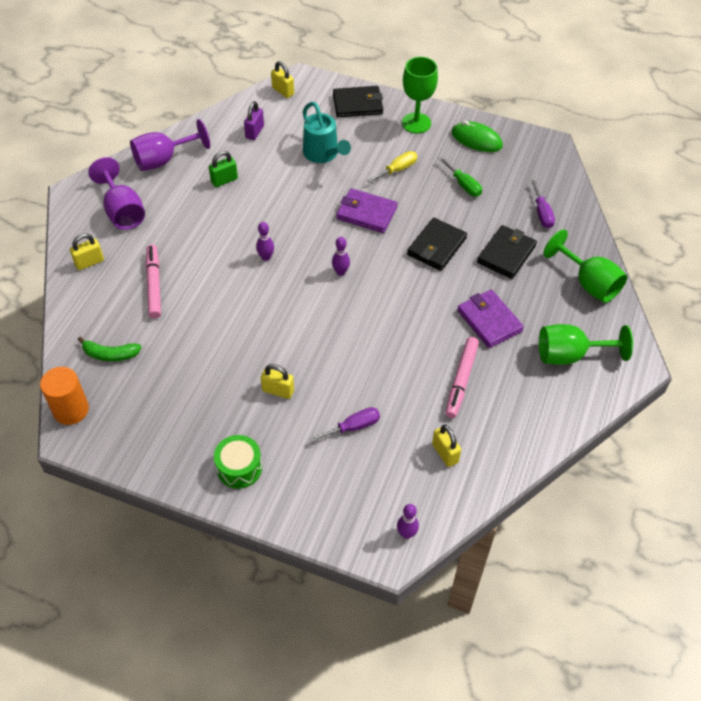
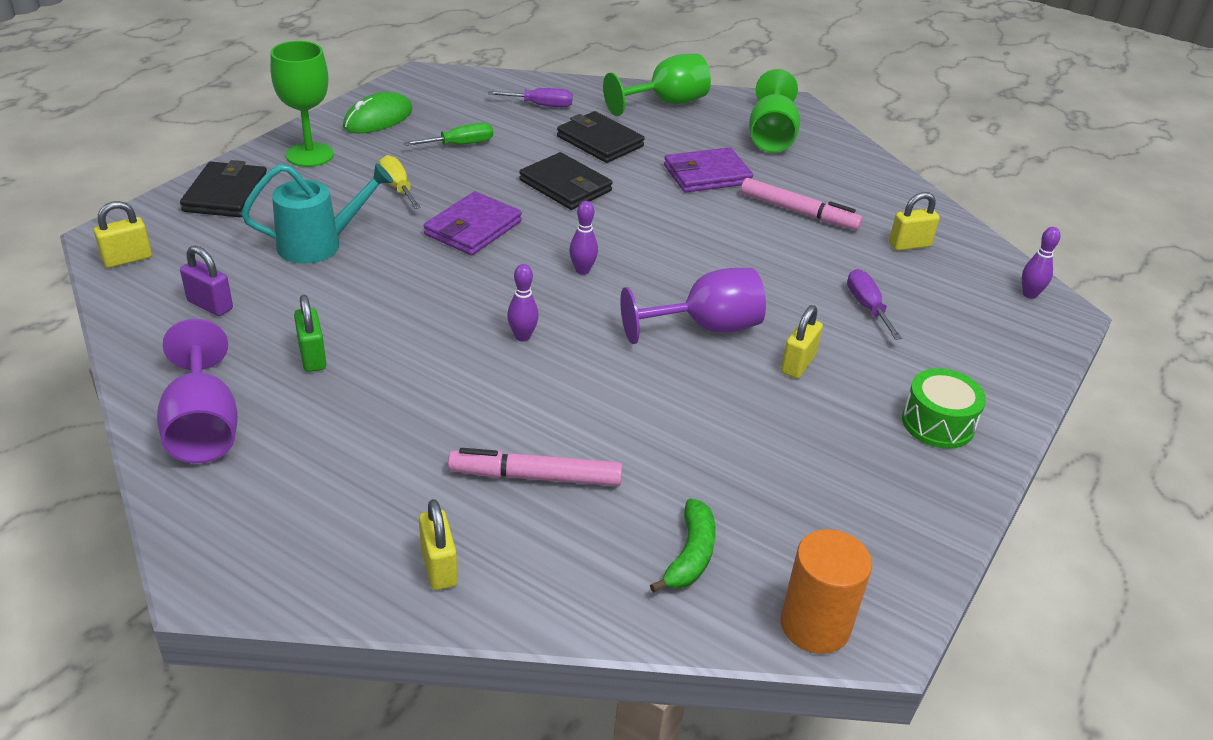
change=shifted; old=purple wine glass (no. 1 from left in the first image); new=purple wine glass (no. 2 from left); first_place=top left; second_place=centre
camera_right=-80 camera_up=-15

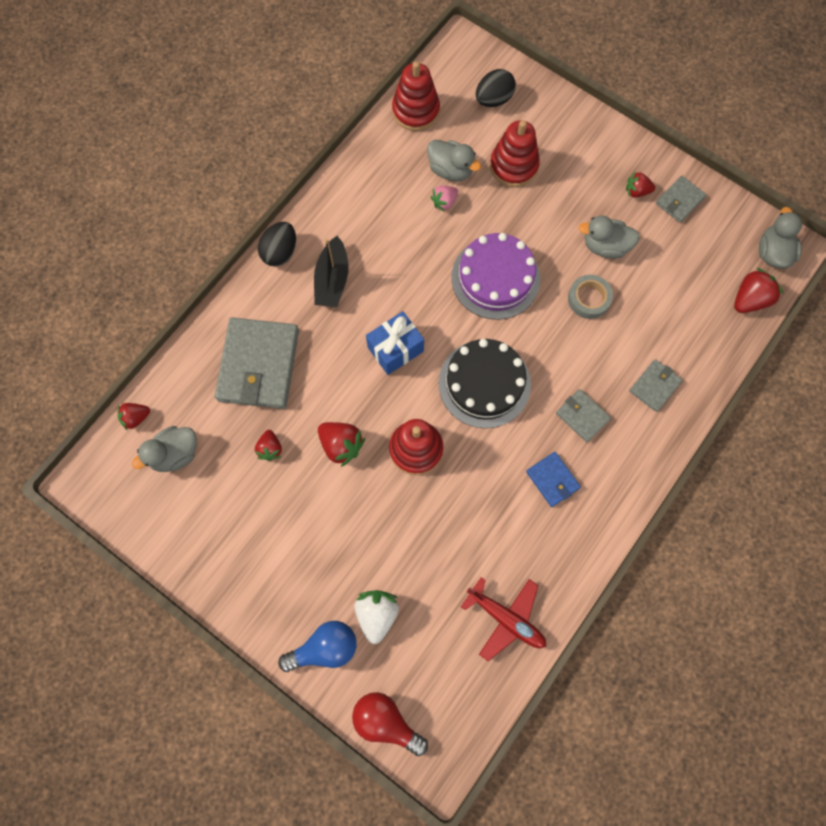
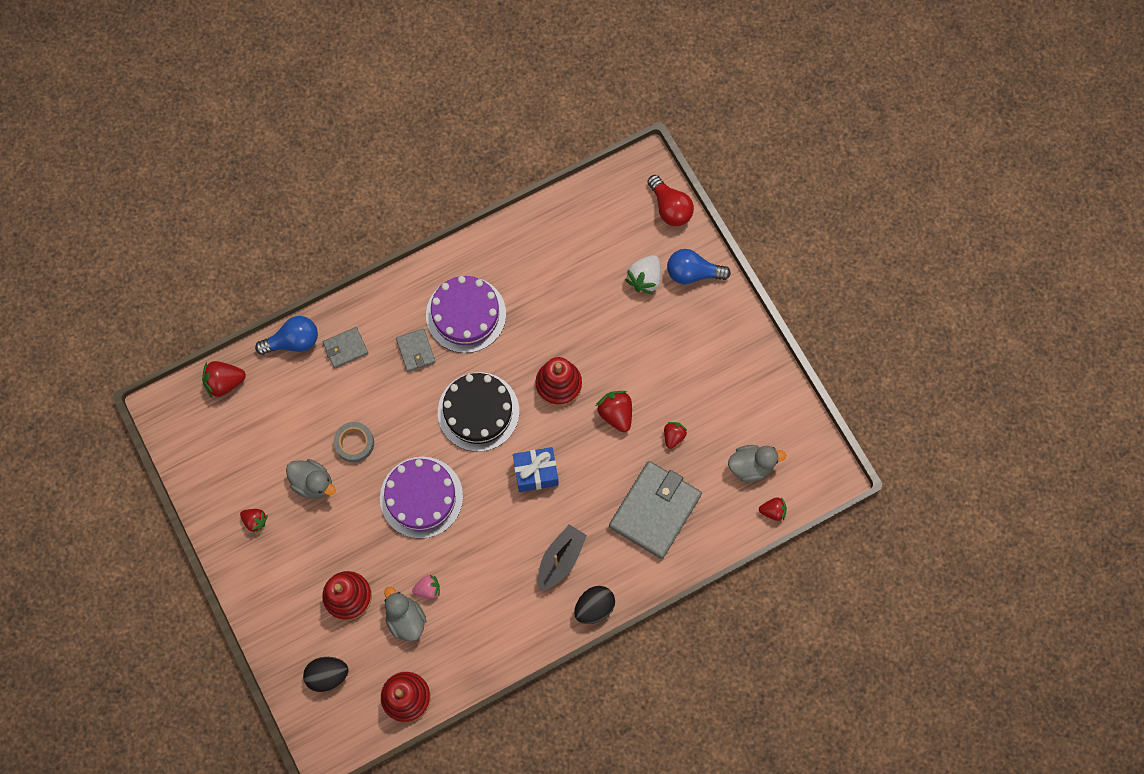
change=gone; old=grey card wallet (no. 4 from left); first_place=top right
change=gone; old=grey toy duck (no. 4 from left); first_place=top right
change=swapped; old=cobalt card wallet; new=purple cake (no. 2 from left); first_place=middle right; second_place=centre
change=gone; old=crimson aeroplane; first_place=bottom centre
change=new; new=cobalt lightbulb (no. 1 from left); second_place=middle left
camera_right=-155 camera_up=0

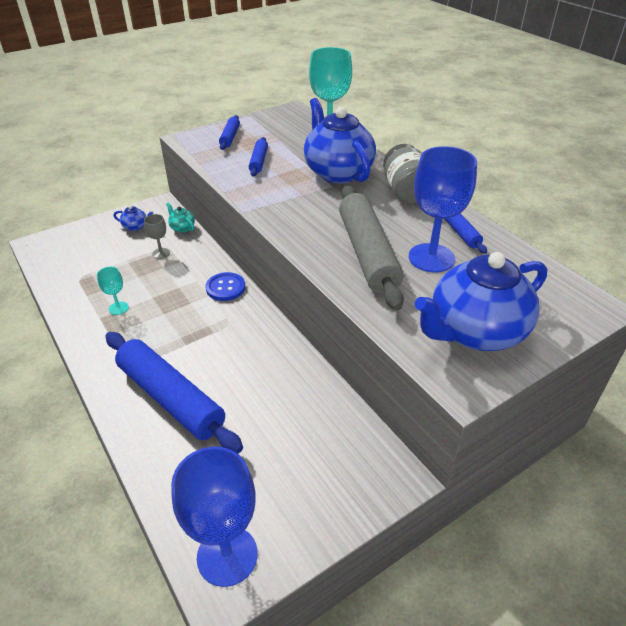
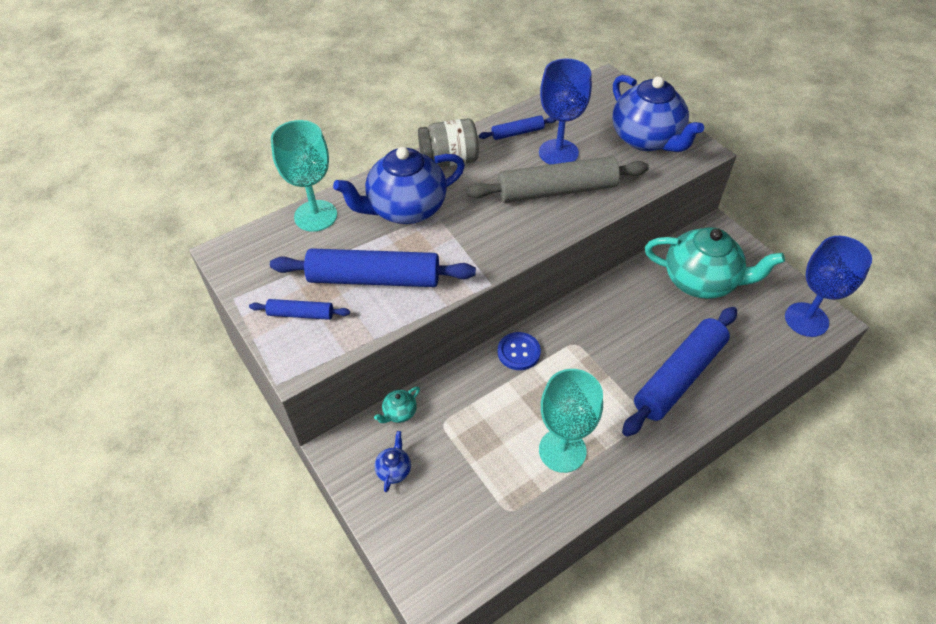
change=scaled; old=cobalt rolling pin (no. 3 from left in the first image); first_place=top centre; second_place=centre; factor=2.08
change=gone; old=grey wine glass; first_place=middle left
change=scaled; old=teal wine glass (no. 1 from left in the first image); first_place=middle left; second_place=bottom centre; factor=2.13
change=new; new=teal china teapot (no. 2 from left); second_place=middle right
camera_right=-90 camera_up=10

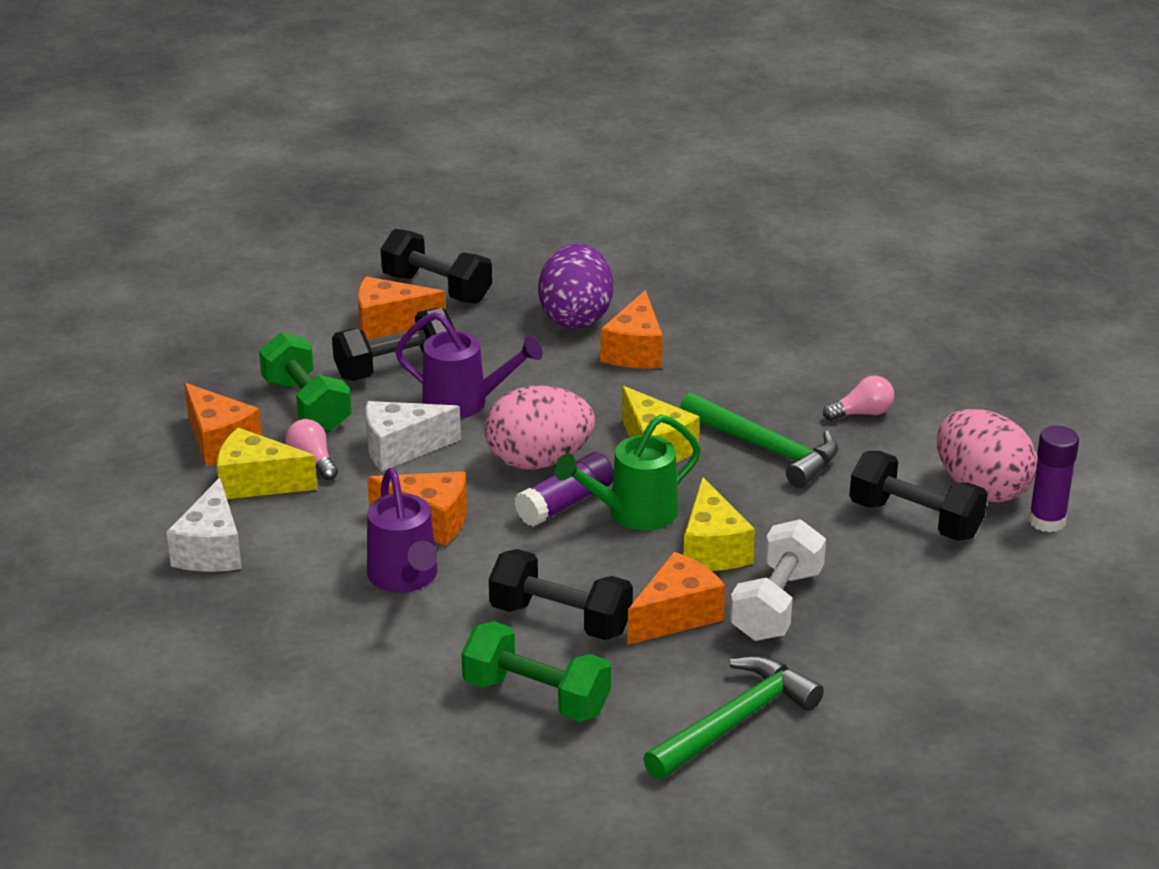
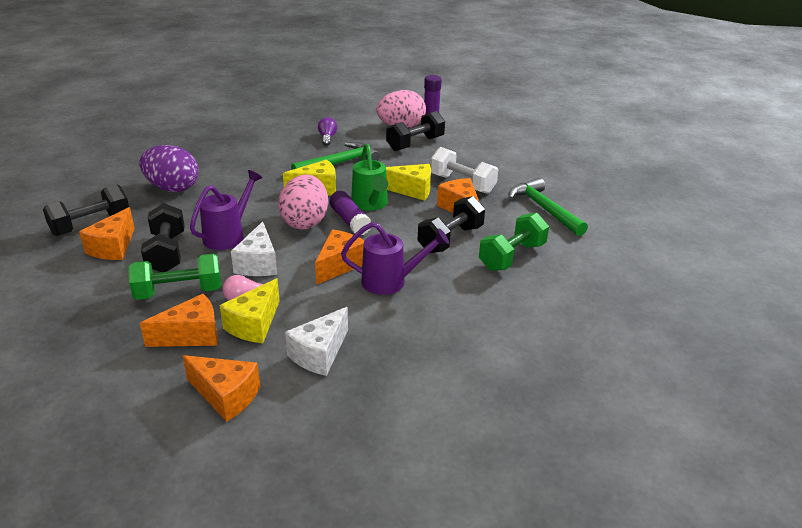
change=shifted; old=orange-coloured cheese wedge (no. 4 from left in the first image); new=orange-coloured cheese wedge (no. 3 from left); first_place=centre; second_place=bottom left
change=repainted; old=rosy lightbulb (no. 2 from left); new=purple lightbulb; first_place=middle right; second_place=top centre
change=rotated; old=snow-white cheese wedge (no. 1 from left in the first image); first_place=middle left; second_place=centre; degrees=105
camera_right=-75 camera_up=0

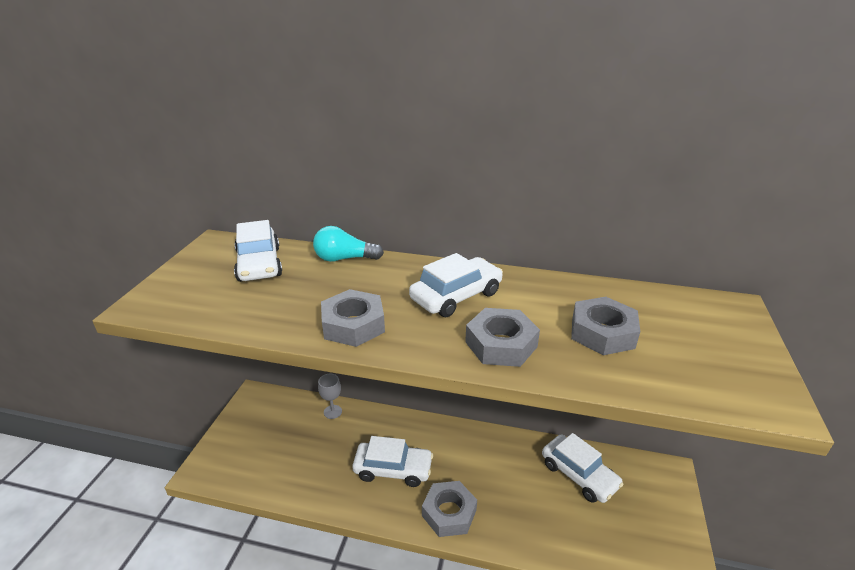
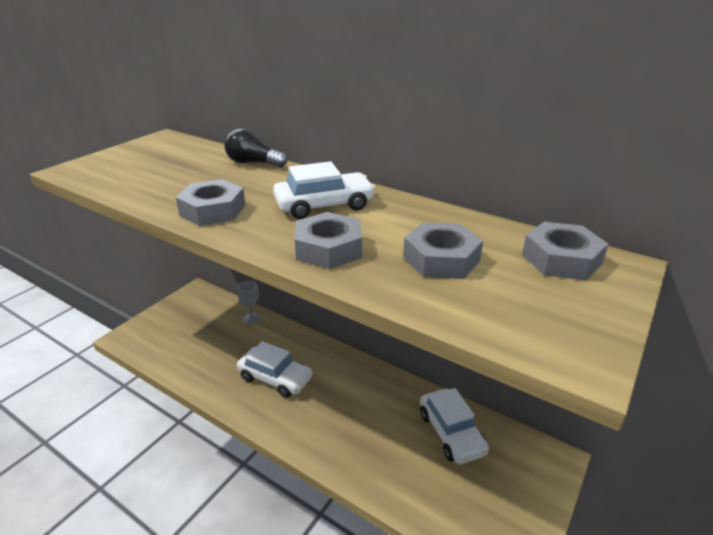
change=gone; old=snow-white car (no. 1 from left); first_place=middle left
change=repainted; old=teal lightbulb; new=ebony lightbulb; first_place=centre; second_place=top centre
change=shifted; old=grey hex nut (no. 2 from left in the first image); new=grey hex nut (no. 4 from left); first_place=bottom centre; second_place=middle right
camera_right=20 camera_up=0

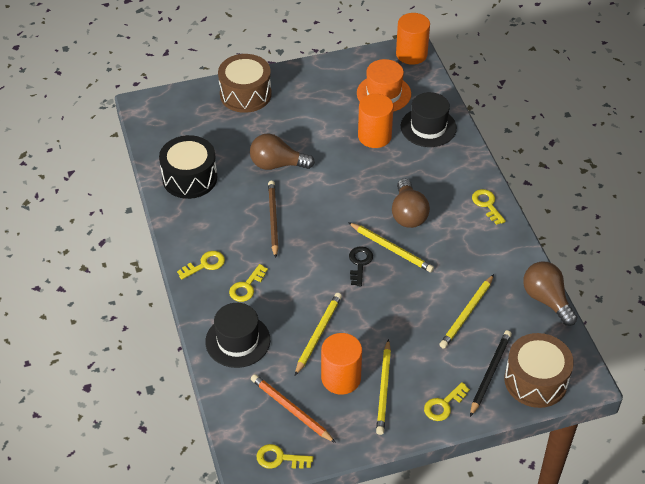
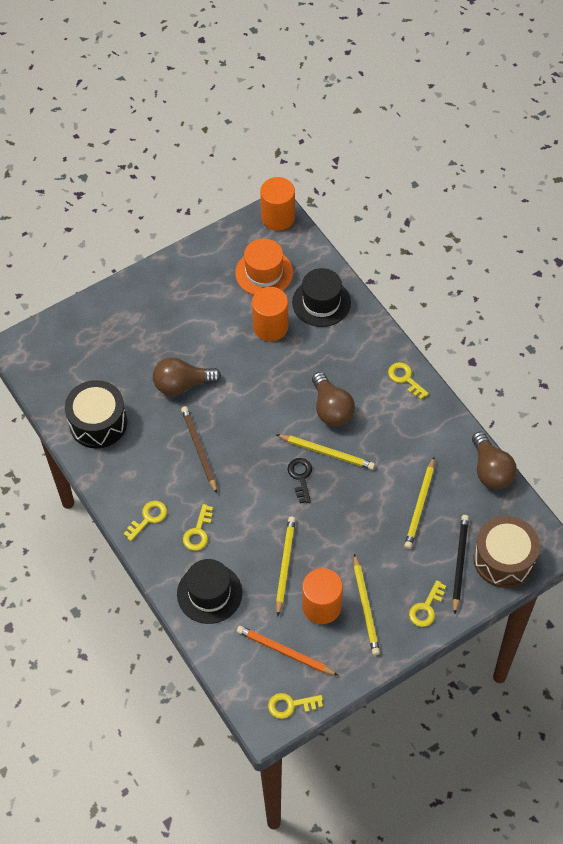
change=gone; old=dark brown snare drum (no. 1 from left); first_place=top centre
change=rotated; old=dark brown lightbulb (no. 3 from left); first_place=middle right; second_place=middle right; degrees=-150
camera_right=-15 camera_up=10

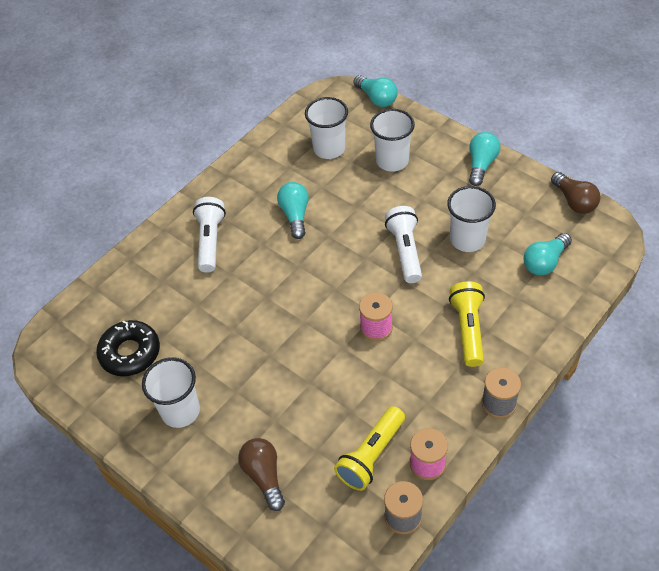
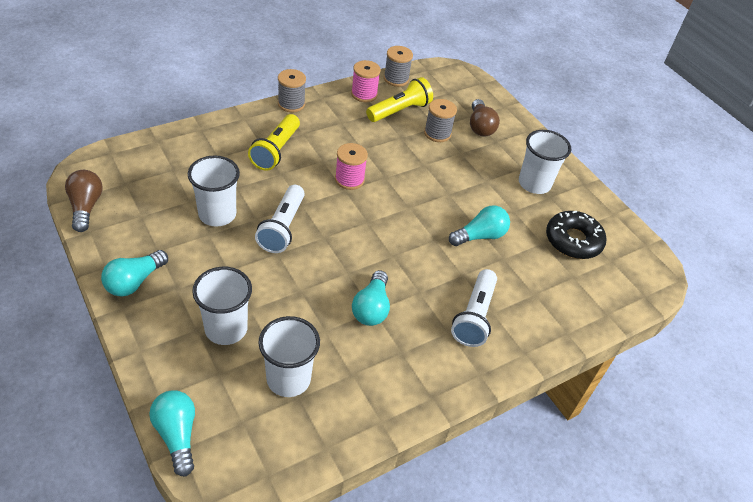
change=shifted; old=teal lightbulb (no. 4 from left); first_place=middle right; second_place=centre
change=new; new=grey reel of thread (no. 3 from left); second_place=top centre
camera_right=-170 camera_up=-5

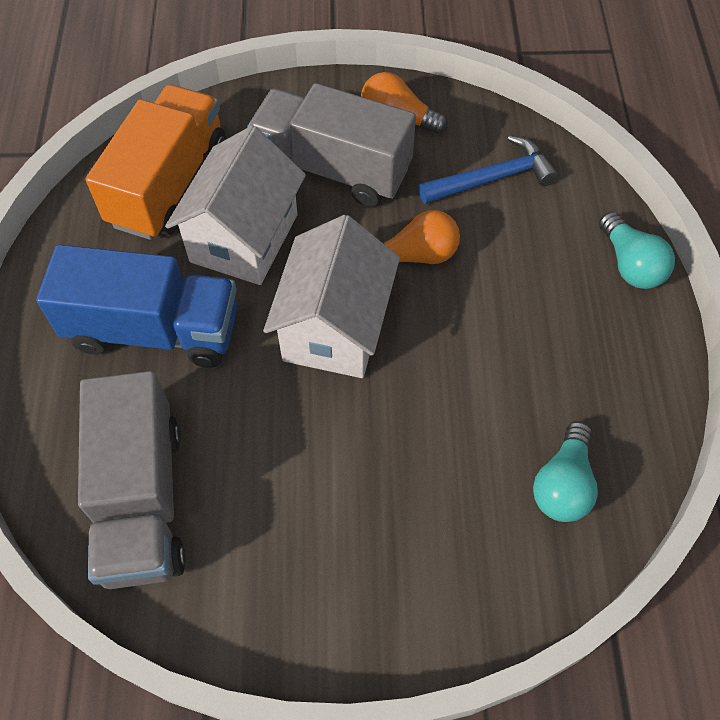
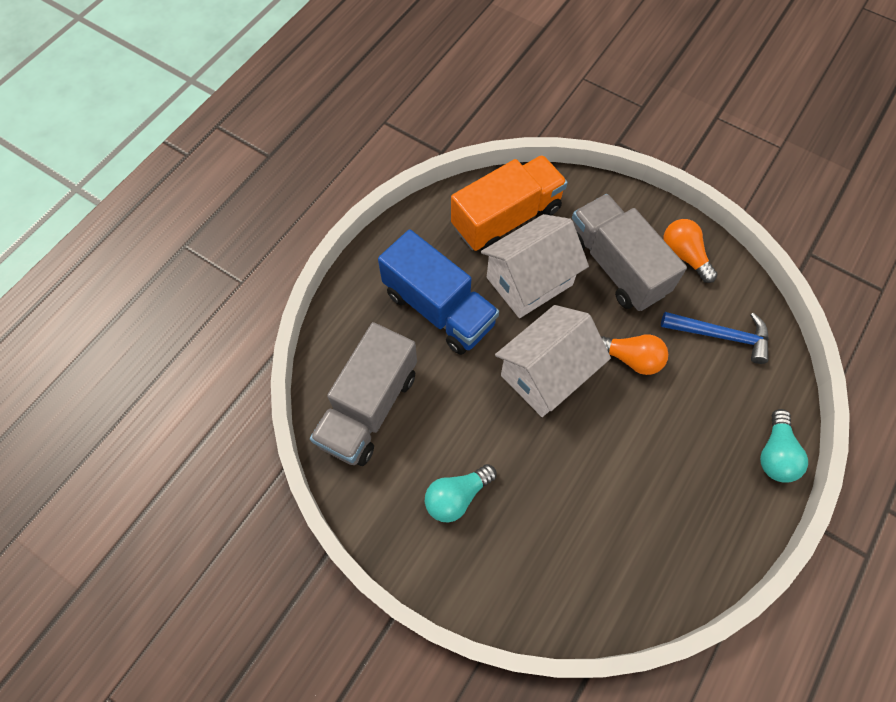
change=shifted; old=teal lightbulb (no. 1 from left); first_place=middle right; second_place=bottom centre
camera_right=35 camera_up=5

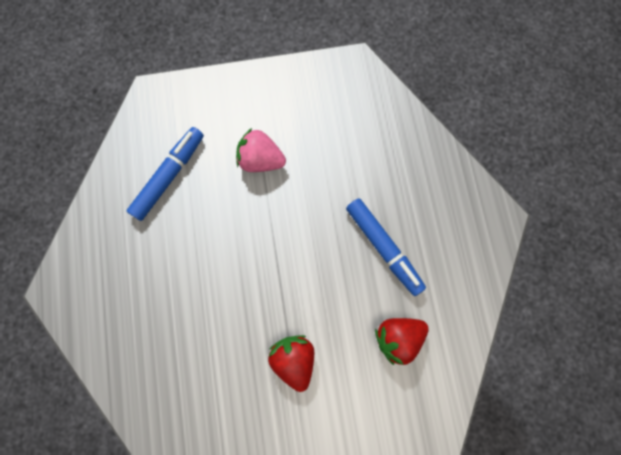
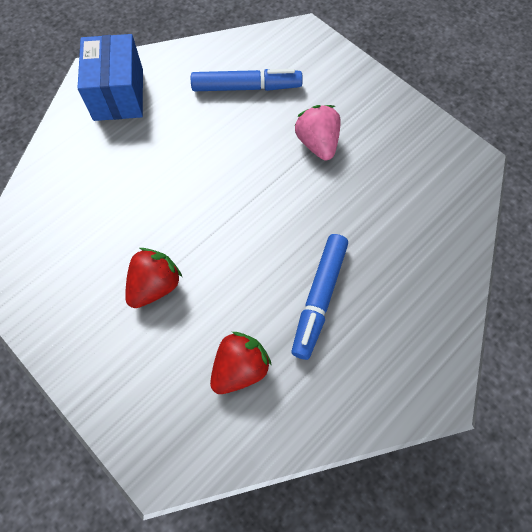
change=rotated; old=crimson toy strawberry (no. 2 from left); first_place=bottom centre; second_place=bottom centre; degrees=105
change=new; new=cobalt box; second_place=top left
camera_right=55 camera_up=-10

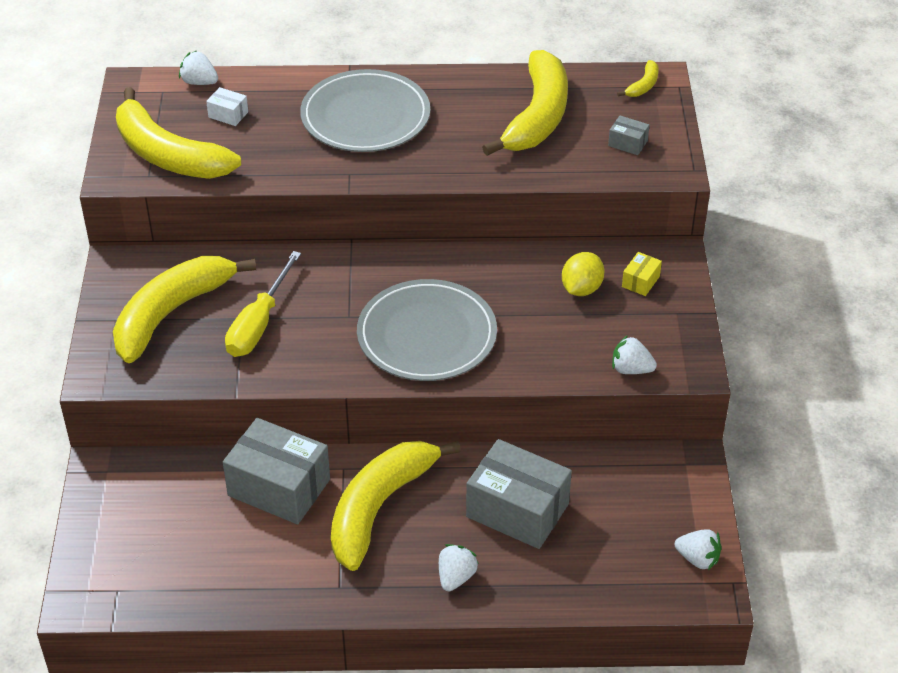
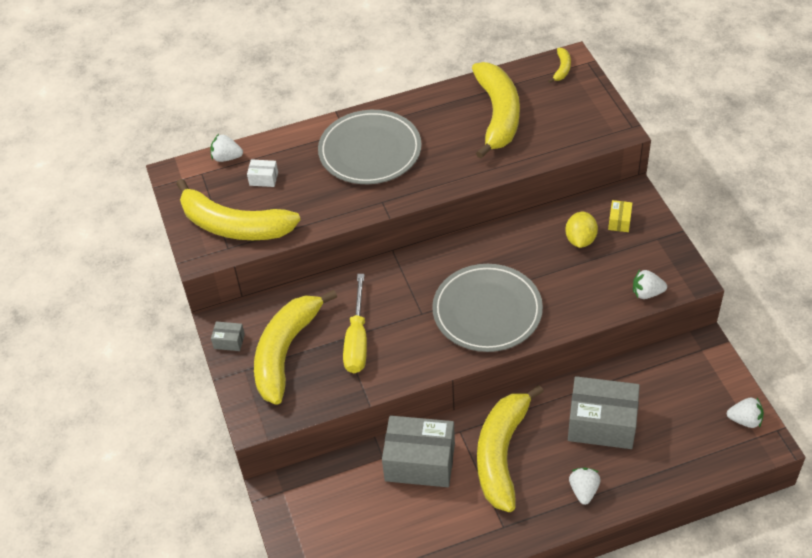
change=shifted; old=grey box (no. 3 from left in the first image); new=grey box (no. 1 from left); first_place=top right; second_place=middle left
camera_right=-15 camera_up=5

